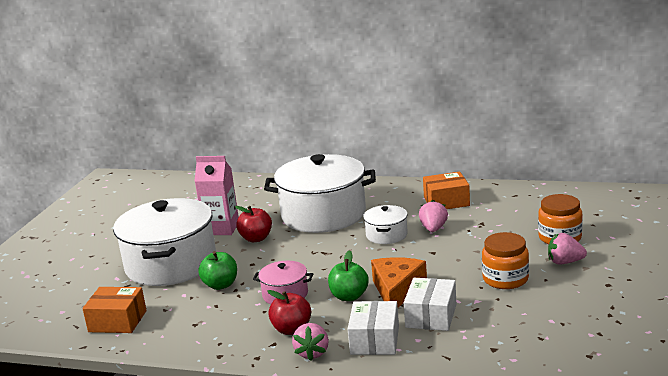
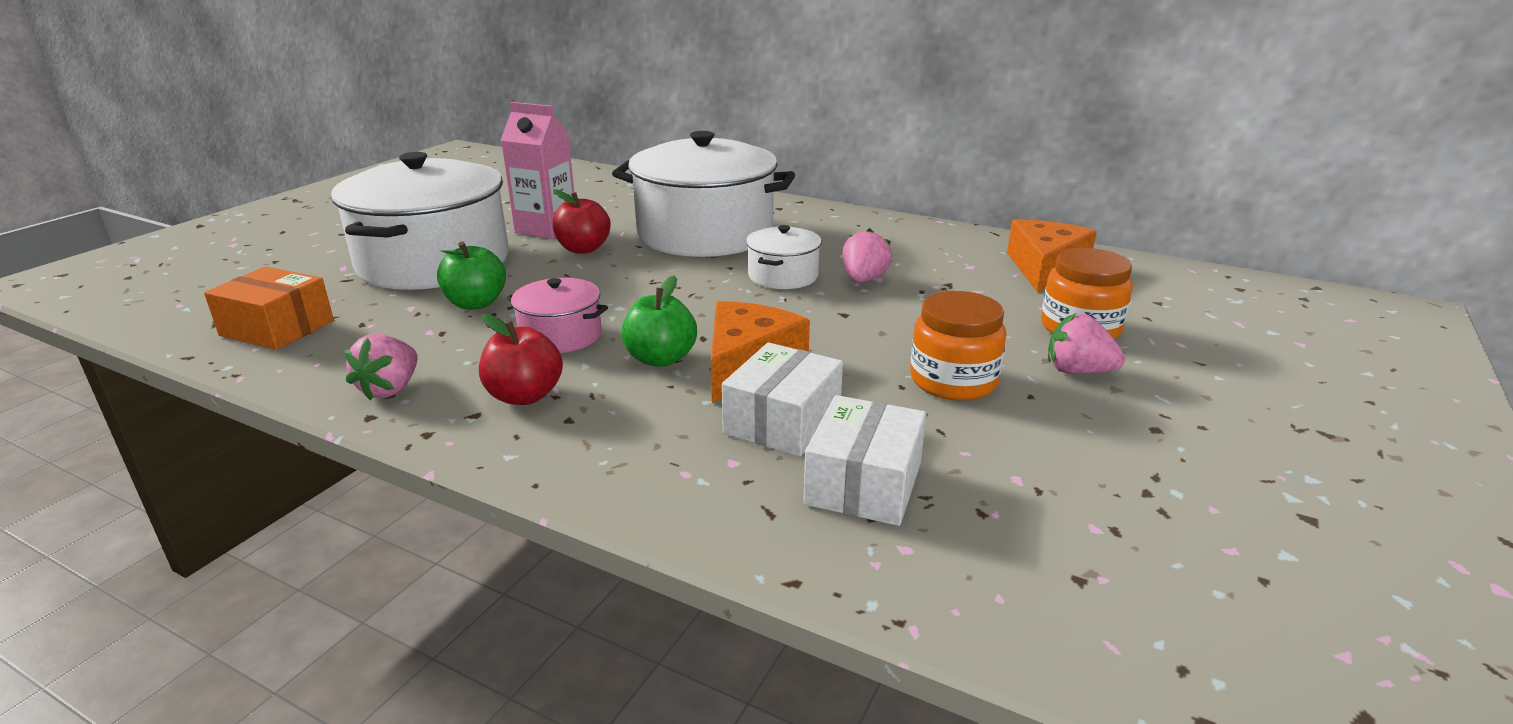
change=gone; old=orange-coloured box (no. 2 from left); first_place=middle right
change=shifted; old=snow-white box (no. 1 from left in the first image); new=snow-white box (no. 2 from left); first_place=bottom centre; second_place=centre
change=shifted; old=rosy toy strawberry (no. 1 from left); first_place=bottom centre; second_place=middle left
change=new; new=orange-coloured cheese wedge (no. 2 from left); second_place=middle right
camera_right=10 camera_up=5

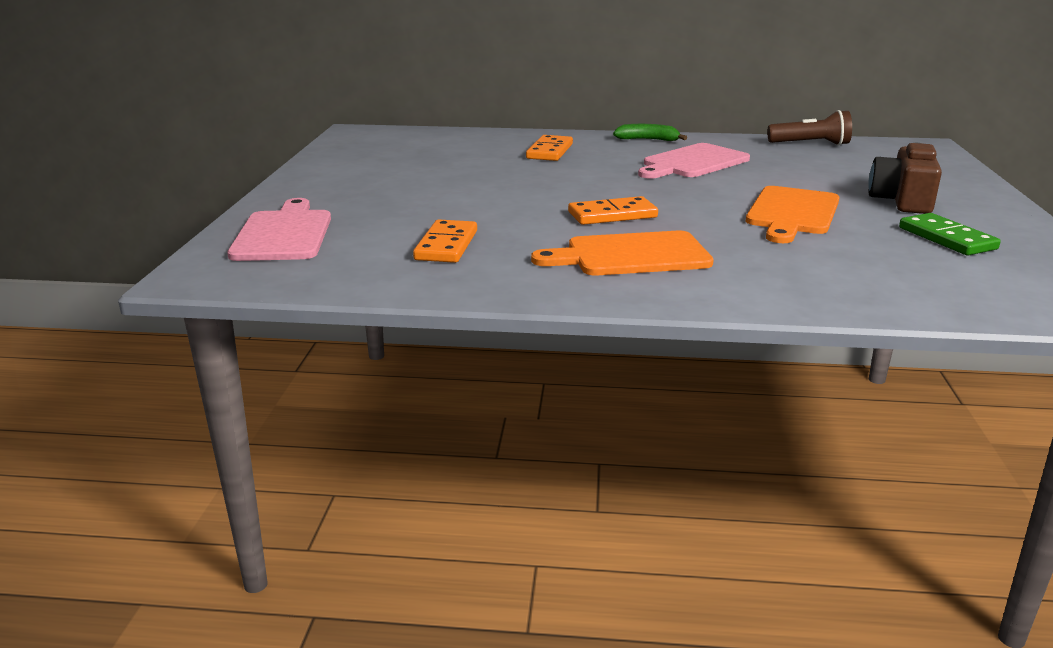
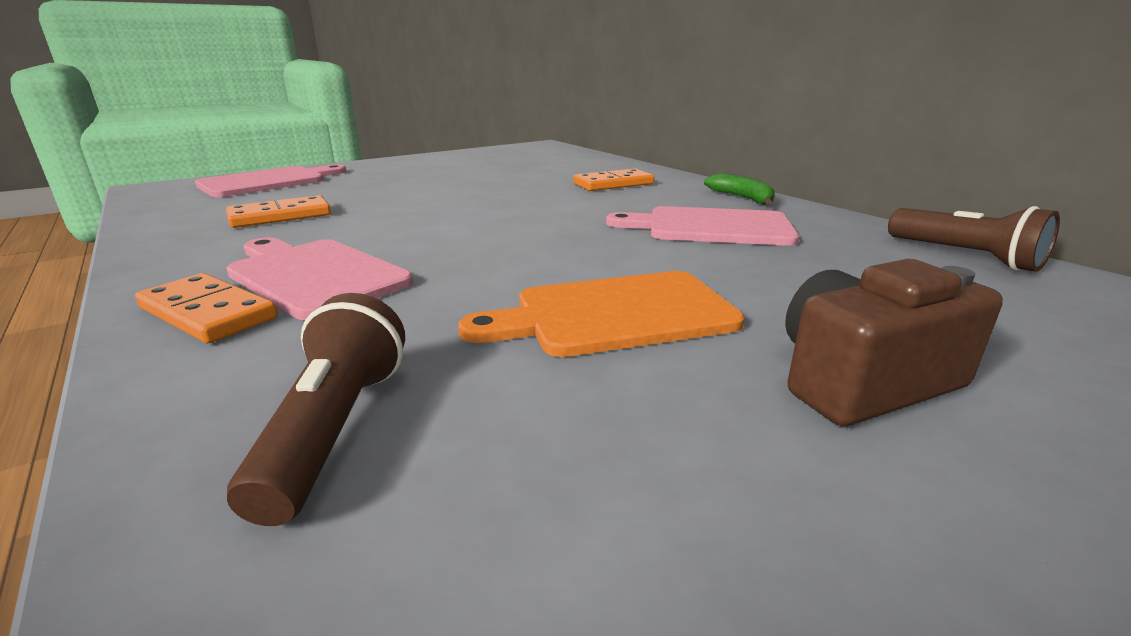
change=shifted; old=orange-coloured domino tile (no. 3 from left in the first image); new=orange-coloured domino tile (no. 1 from left); first_place=top centre; second_place=middle left
change=gone; old=leaf-green domino tile; first_place=middle right
change=repainted; old=orange-coloured bread board (no. 1 from left); new=rosy bread board (no. 2 from left); first_place=centre; second_place=middle left
change=new; new=dark brown flashlight (no. 1 from left); second_place=middle left
camera_right=50 camera_up=0

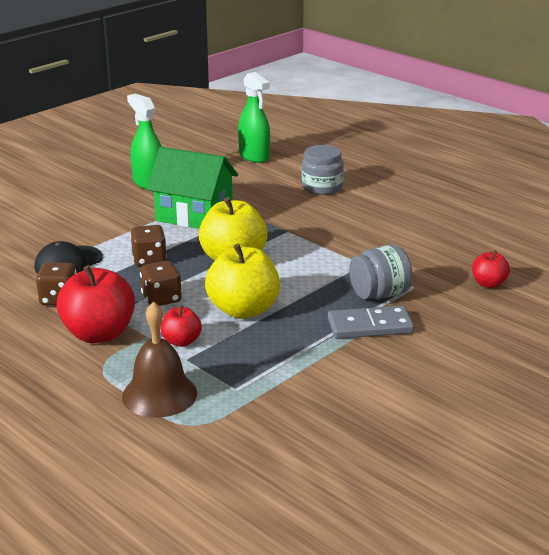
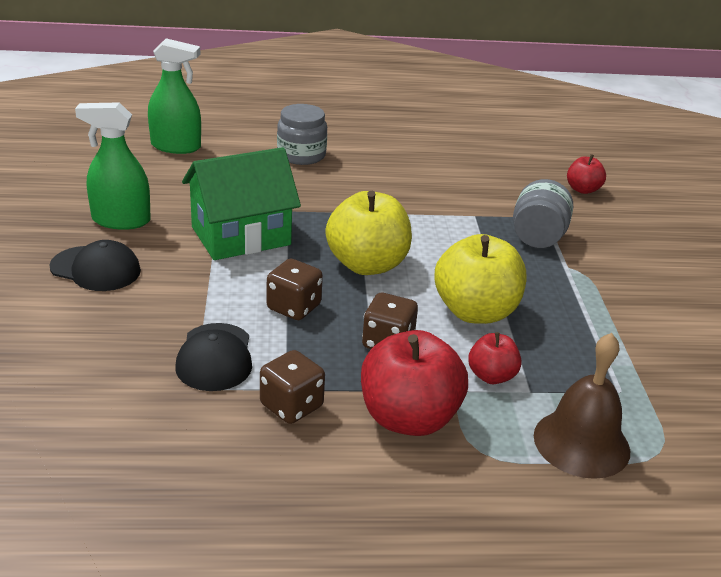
change=gone; old=grey domino tile; first_place=middle right
change=new; new=ebony cap (no. 1 from left); second_place=middle left
camera_right=-50 camera_up=5

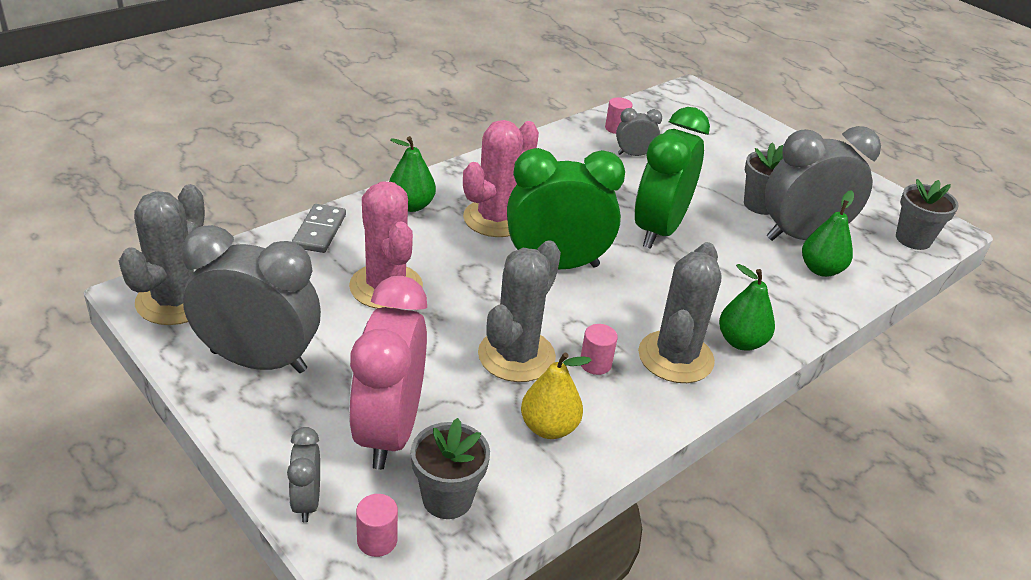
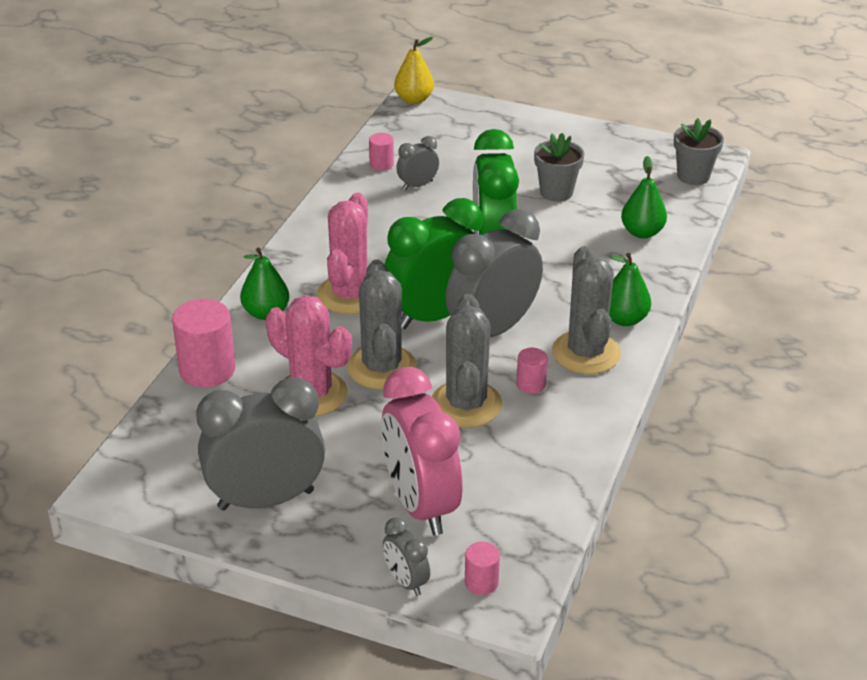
change=shifted; old=grey clock (no. 4 from left); first_place=top right; second_place=centre
change=shifted; old=grey saguaro cactus (no. 1 from left); first_place=middle left; second_place=centre
change=swapped; old=grey domino tile; new=rosy cylinder (no. 1 from left); first_place=middle left; second_place=middle left
change=shifted; old=yellow pear; first_place=bottom centre; second_place=top centre
change=gone; old=grey flower pot (no. 1 from left); first_place=bottom centre
camera_right=-25 camera_up=0

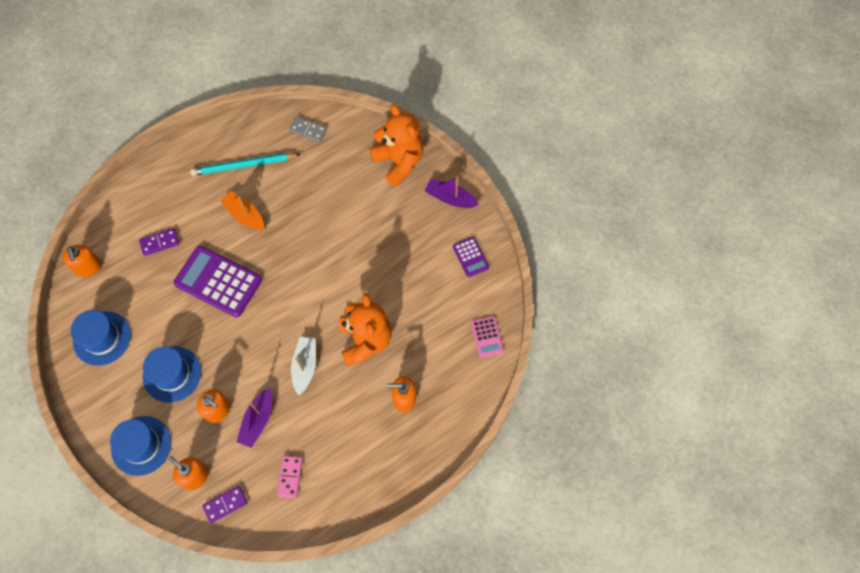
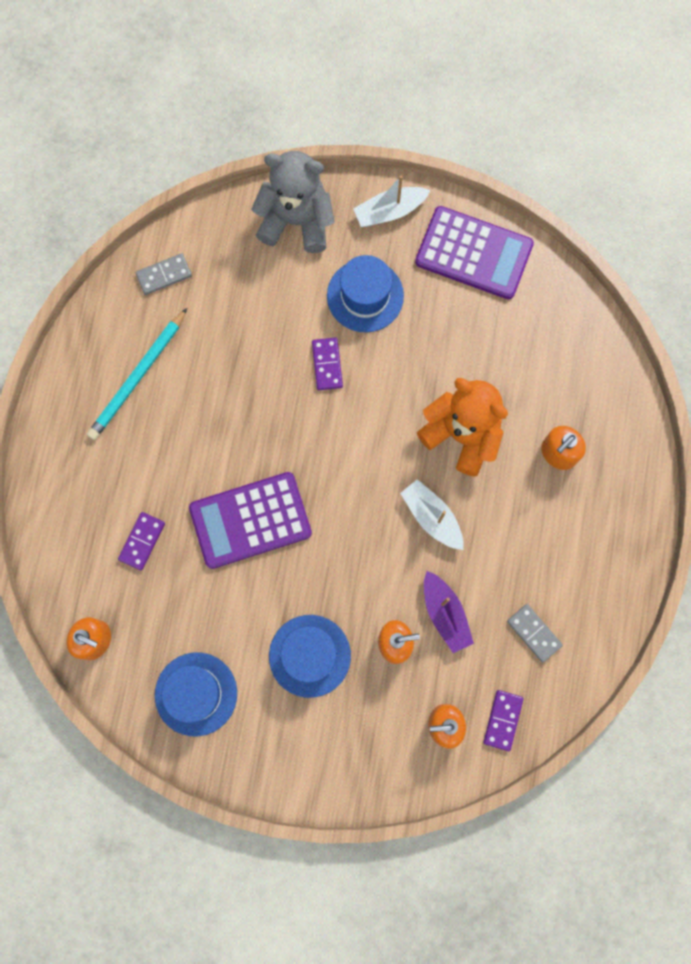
change=repainted; old=orange-coloured teddy bear (no. 2 from left); new=grey teddy bear; first_place=top centre; second_place=top centre
change=repainted; old=purple boat (no. 2 from left); new=snow-white boat (no. 1 from left); first_place=centre; second_place=top centre
change=gone; old=orange-coloured boat; first_place=middle left
change=scaled; old=purple calculator (no. 2 from left); first_place=centre; second_place=top right; factor=1.99
change=gone; old=rosy calculator; first_place=centre
change=shifted; old=cobalt hat (no. 2 from left in the first image); new=cobalt hat (no. 3 from left); first_place=bottom left; second_place=top centre
change=repainted; old=rosy domino tile; new=grey domino tile (no. 2 from left); first_place=bottom centre; second_place=middle right
change=new; new=purple domino tile (no. 2 from left); second_place=centre
camera_right=-45 camera_up=10

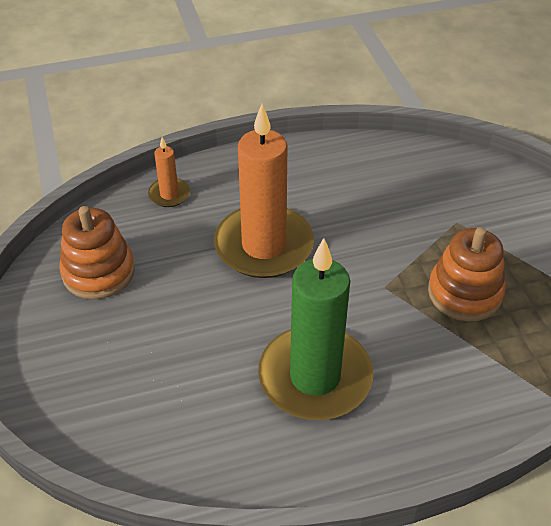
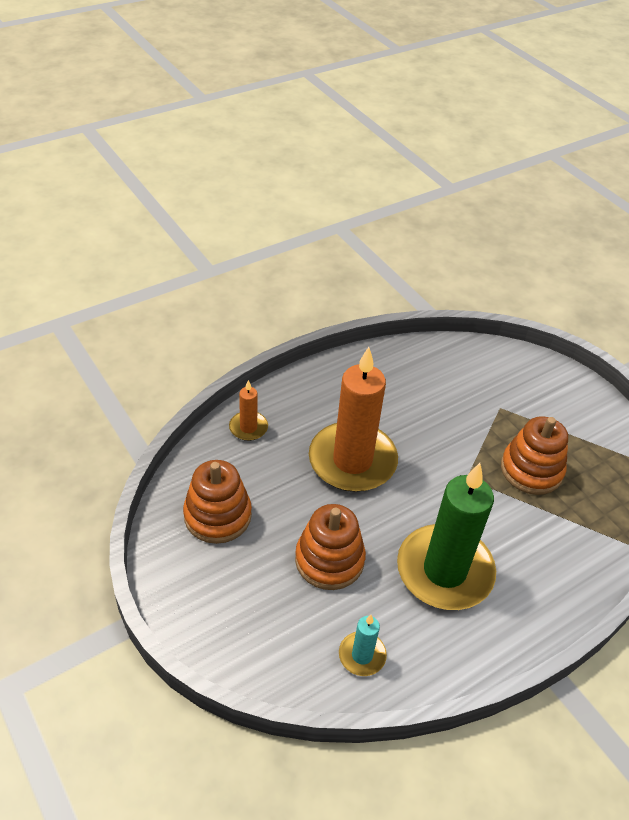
change=new; new=orange-coloured stacking toy (no. 2 from left); second_place=bottom centre
change=new; new=teal wax candle; second_place=bottom centre
camera_right=-20 camera_up=0

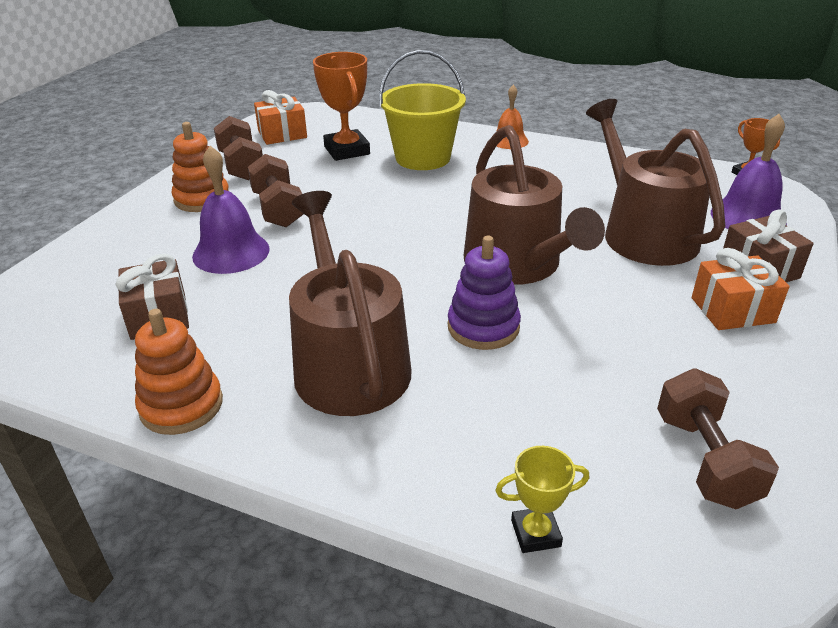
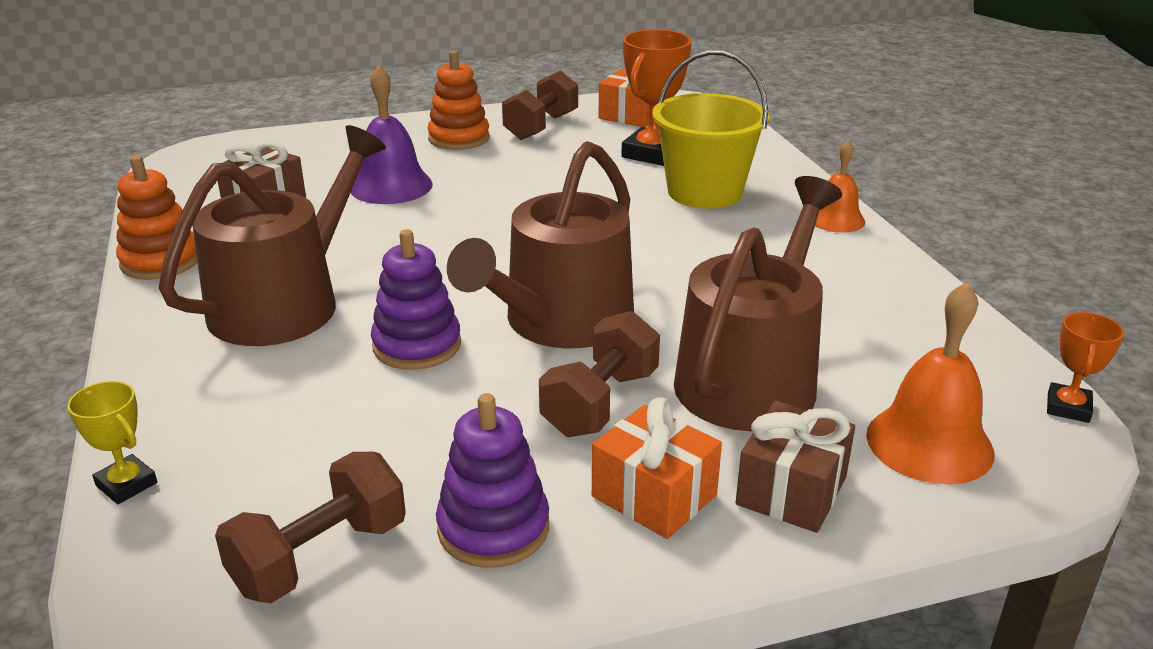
change=repainted; old=purple hand bell (no. 2 from left); new=orange-coloured hand bell (no. 2 from left); first_place=top right; second_place=middle right
change=shifted; old=dark brown dumbbell (no. 2 from left in the first image); new=dark brown dumbbell (no. 3 from left); first_place=top left; second_place=centre
change=new; new=purple stacking toy (no. 2 from left); second_place=bottom centre
camera_right=50 camera_up=-5

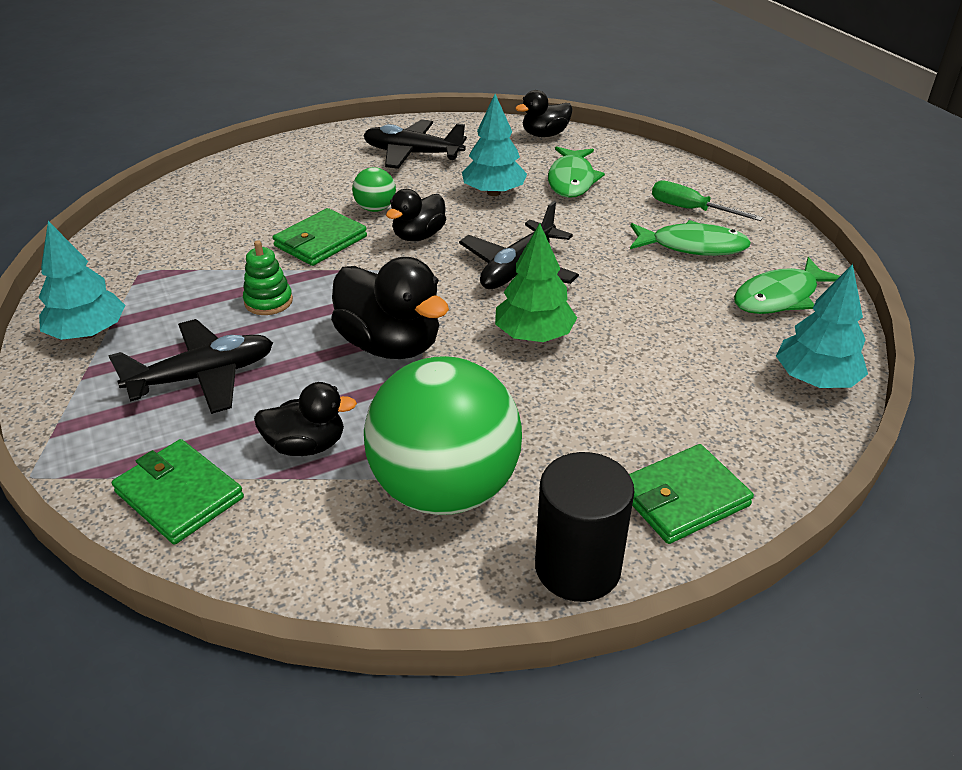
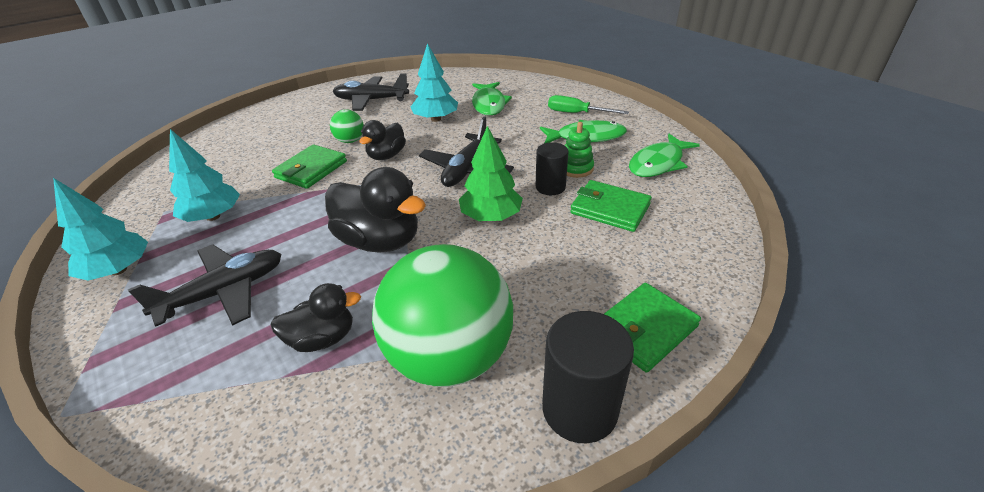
change=gone; old=ebony toy duck (no. 4 from left); first_place=top centre
change=shifted; old=leaf-green stacking toy; first_place=middle left; second_place=top centre
change=shifted; old=teal toy tree (no. 3 from left in the first image); new=teal toy tree (no. 2 from left); first_place=middle right; second_place=middle left
change=shifted; old=leaf-green card wallet (no. 1 from left in the first image); new=leaf-green card wallet (no. 2 from left); first_place=middle left; second_place=centre
change=new; new=ebony cylinder (no. 1 from left); second_place=centre
camera_right=-10 camera_up=0

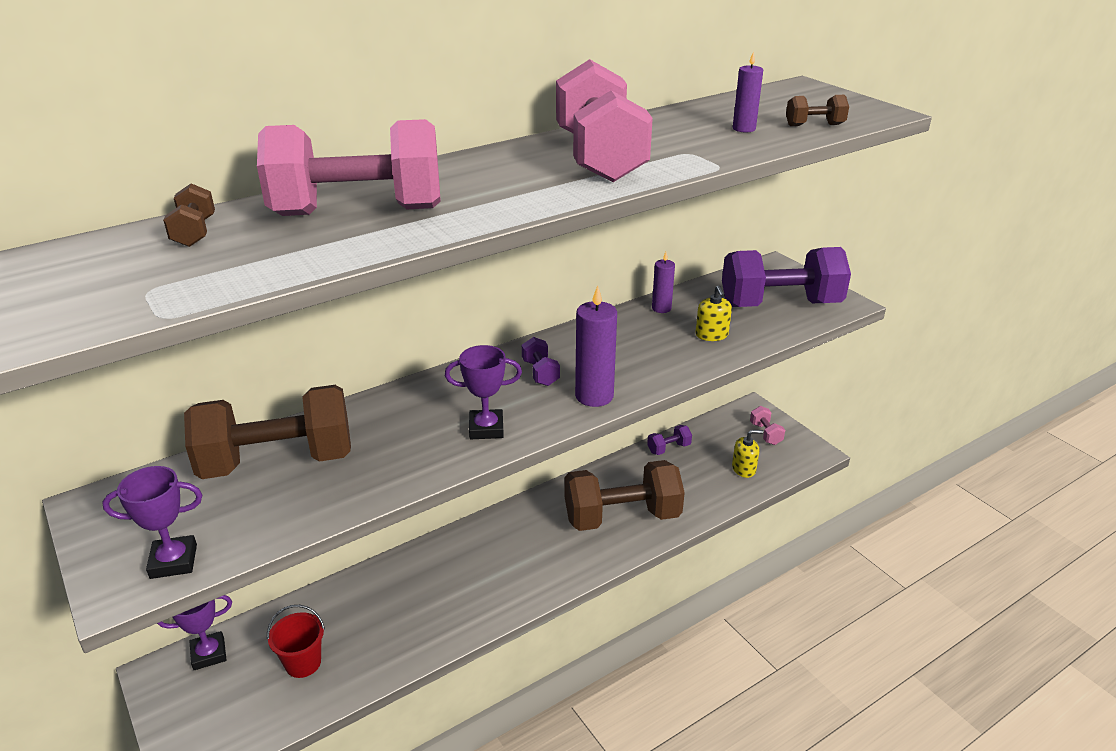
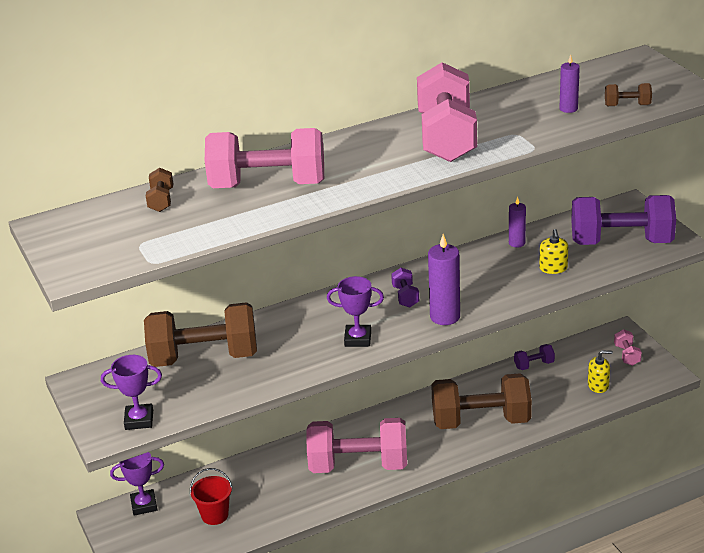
change=new; new=rosy dumbbell (no. 2 from left); second_place=bottom centre
camera_right=10 camera_up=0

